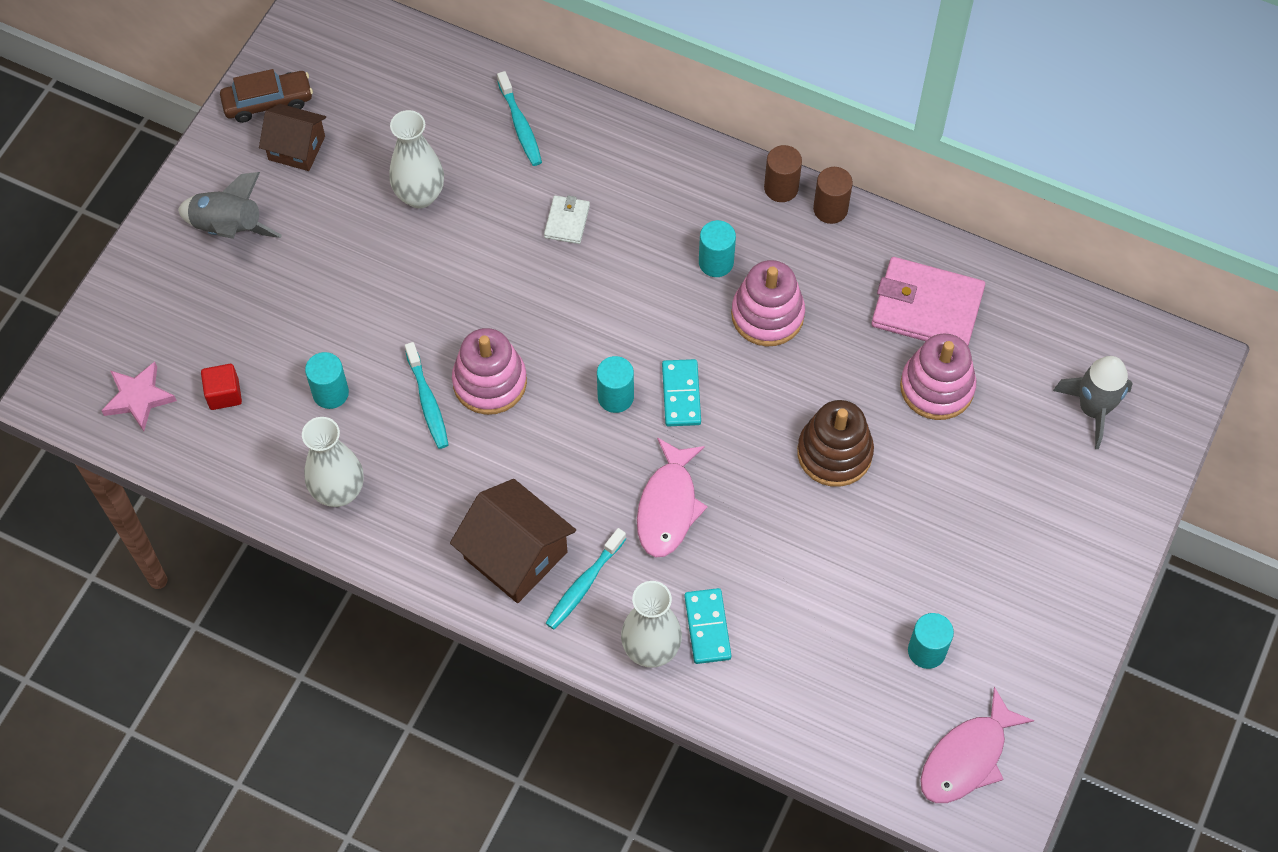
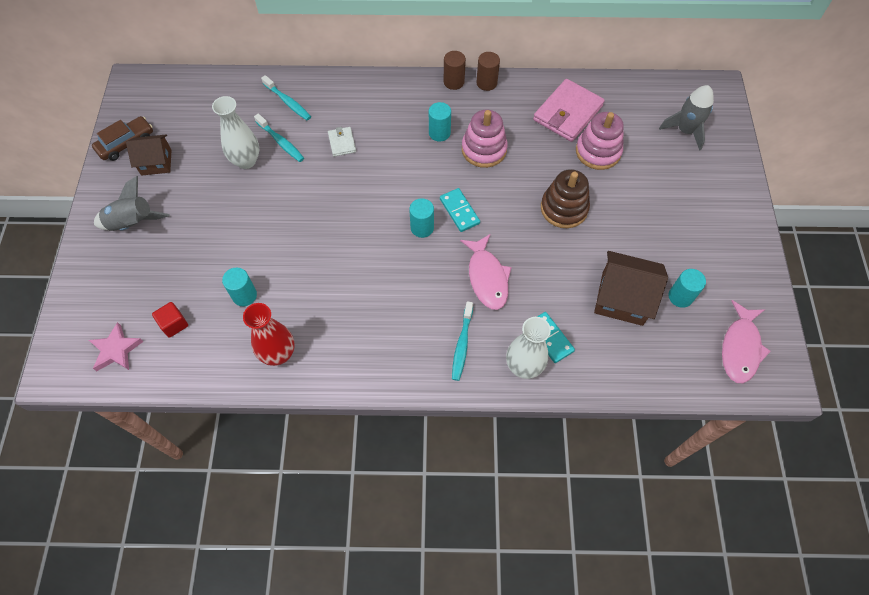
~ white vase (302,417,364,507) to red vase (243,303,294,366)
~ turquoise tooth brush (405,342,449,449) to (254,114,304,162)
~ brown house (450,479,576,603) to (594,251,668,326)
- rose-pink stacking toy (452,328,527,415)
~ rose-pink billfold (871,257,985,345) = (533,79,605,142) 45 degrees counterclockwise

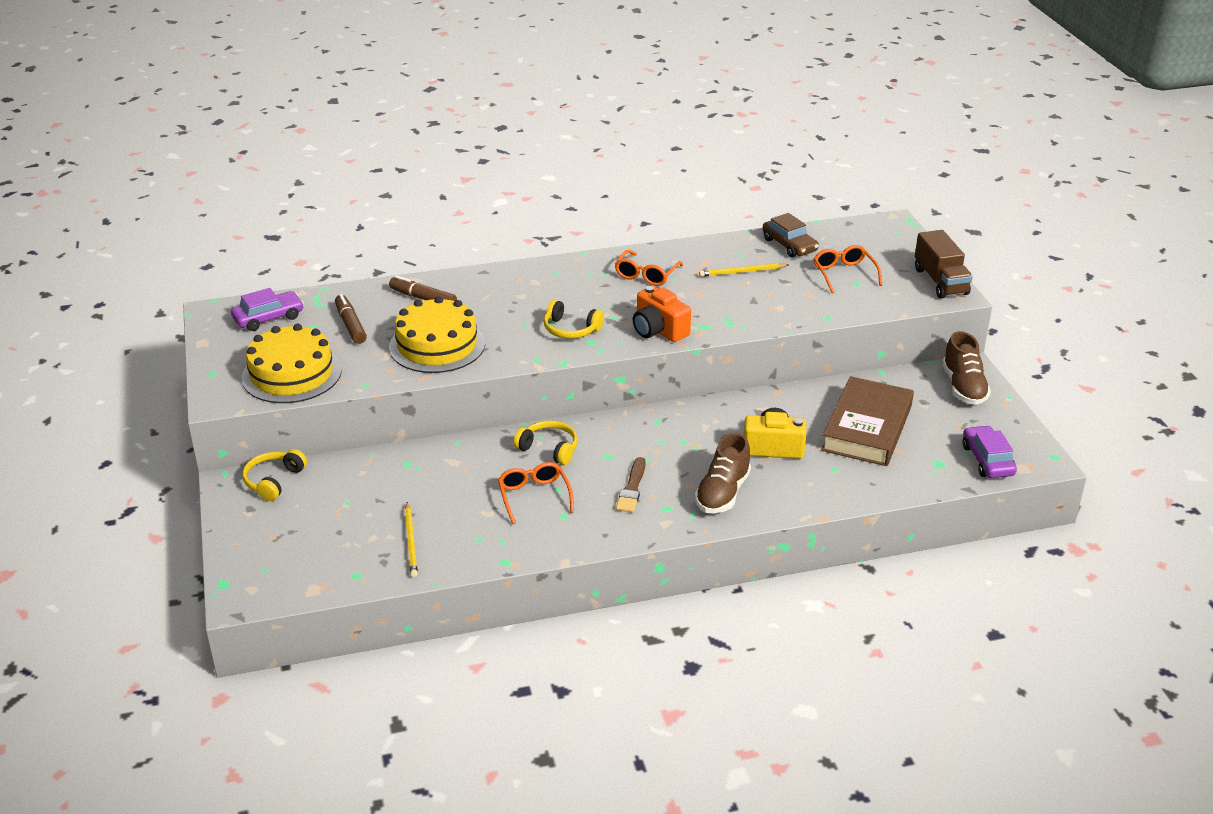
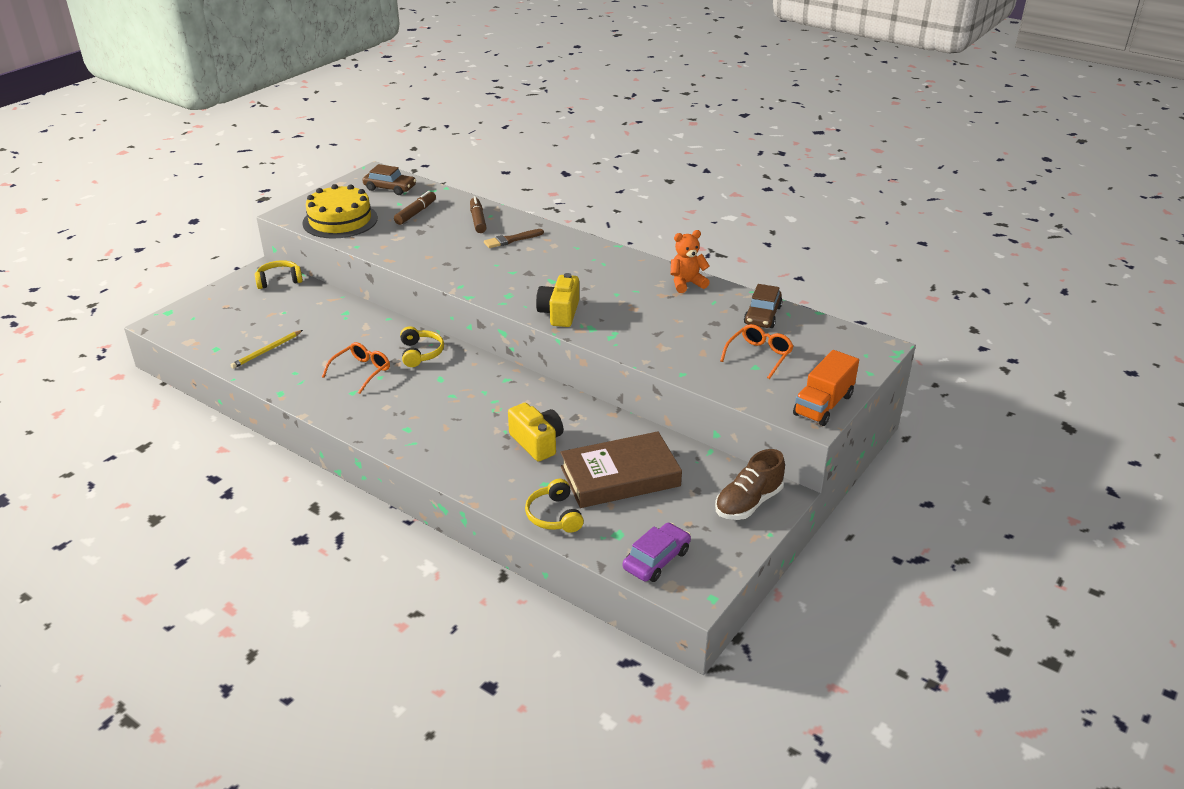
~ purple car (231,288,304,331) to brown car (363,164,416,195)
- golden cake (389,296,485,373)
~ golden headphones (544,300,604,339) to (525,479,584,533)
- bright orange spectacles (615,250,683,286)
~ brown brush (616,457,646,513) to (484,229,544,248)
~ bright orange photo camera (633,286,691,342) to golden photo camera (536,273,579,327)
- brown sneaker (695,433,751,513)
- golden lead pencil (699,263,789,277)
~ brown truck (915,230,973,299) to bright orange truck (793,350,859,426)
+ bright orange teddy (671,230,710,293)

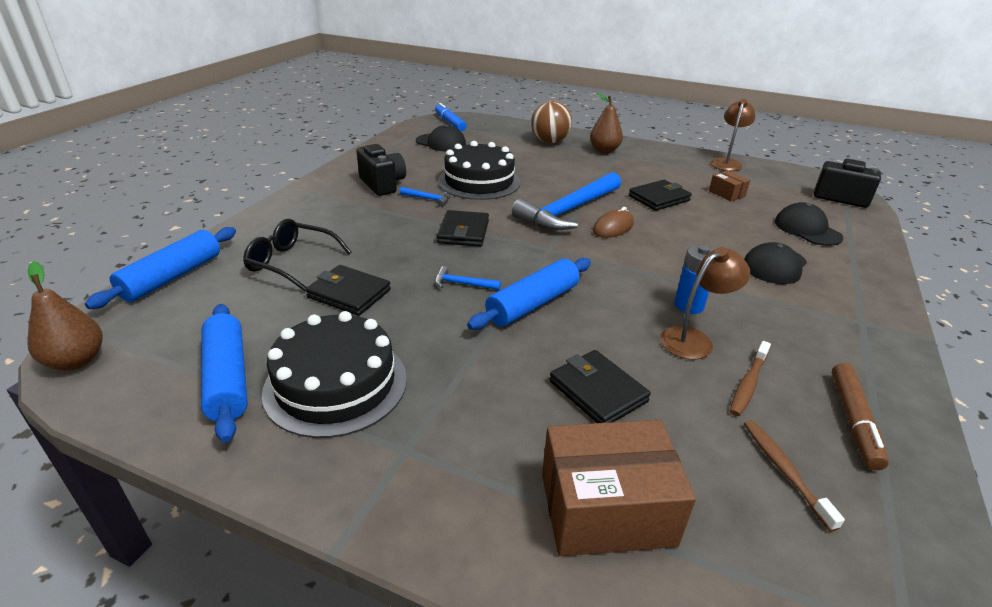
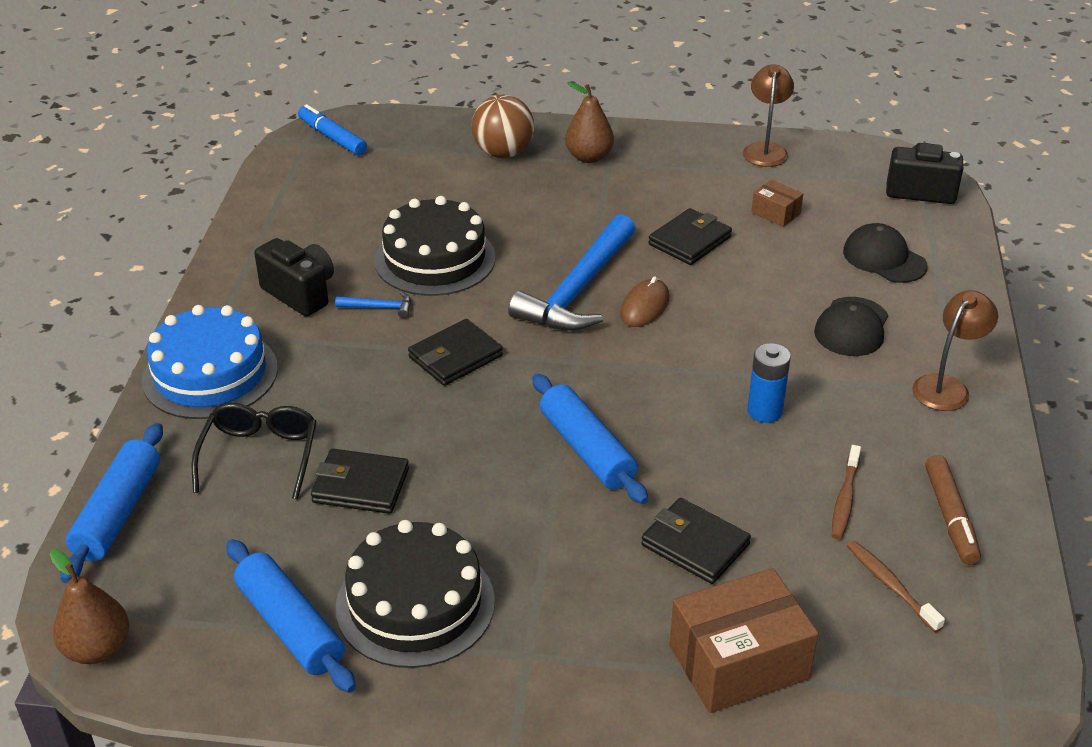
~ ebony spectacles (243,219,351,291) = (192,403,317,499) 90 degrees clockwise
- ebony cap (416,125,466,151)
- royal blue claw hammer (435,266,501,290)
~ ebony billfold (437,210,489,247) = (408,319,503,386) 60 degrees clockwise
~ royal blue rolling pin (467,258,591,330) = (532,374,648,504) 60 degrees counterclockwise
~ brown reading lamp (660,247,750,360) to (912,290,998,411)
+ royal blue cake (142,305,278,419)

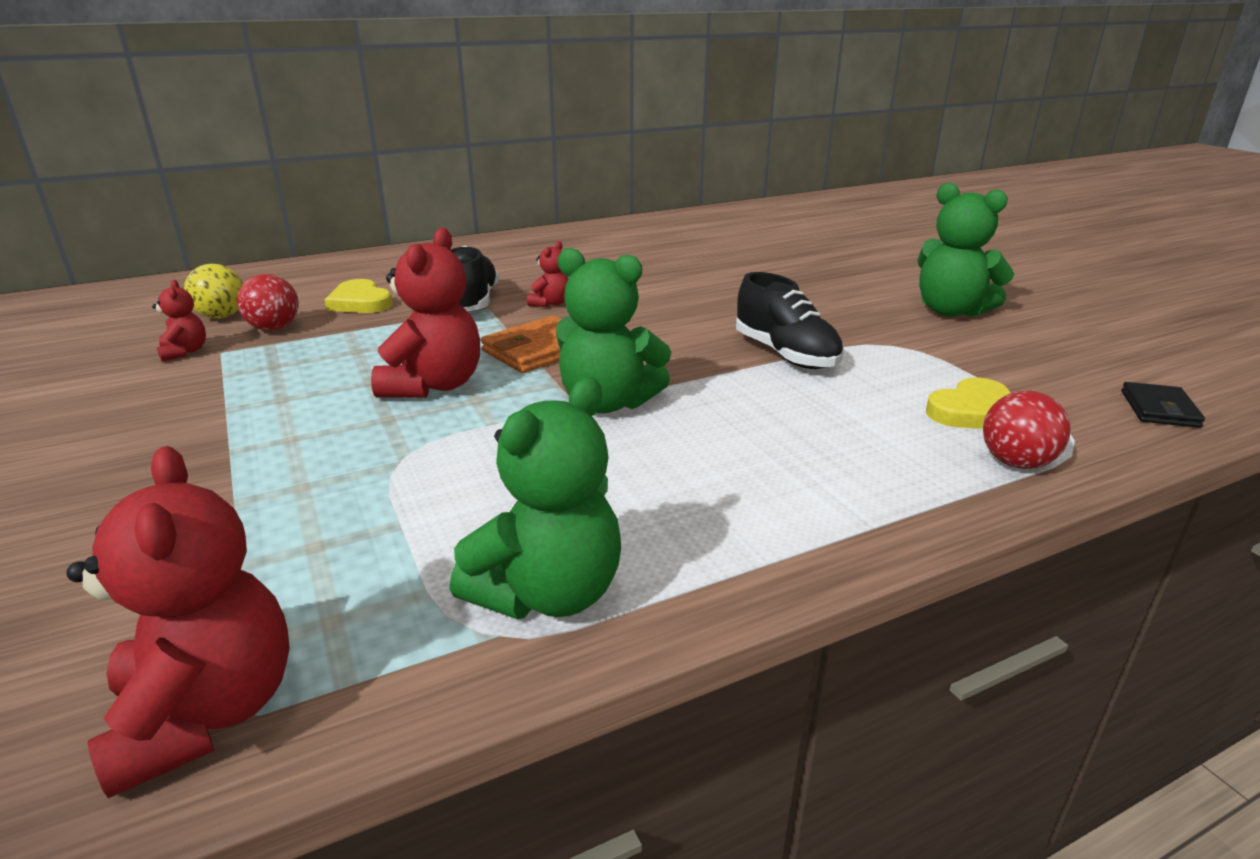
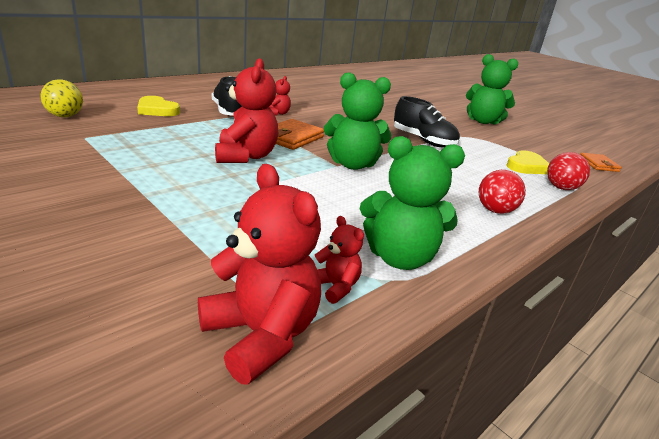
~ red teddy (152,280,206,362) to (315,216,364,304)
~ red sphere (237,274,299,331) to (479,170,526,214)
~ emerald teddy (450,377,621,619) = (360,136,465,270) 75 degrees clockwise
~ ebony billfold (1121,382,1205,428) to bright orange billfold (581,153,622,172)

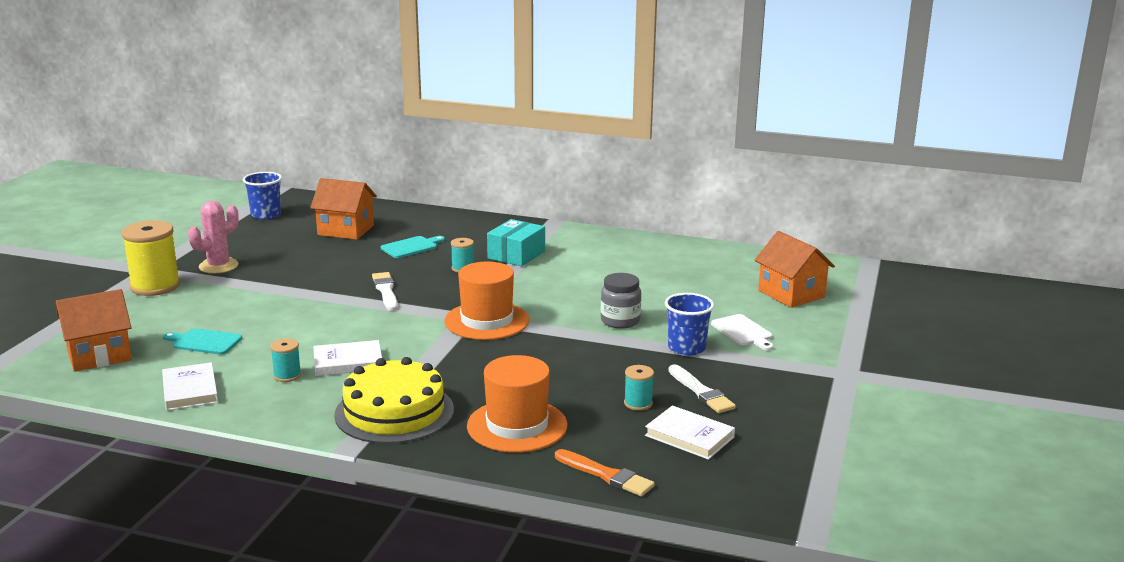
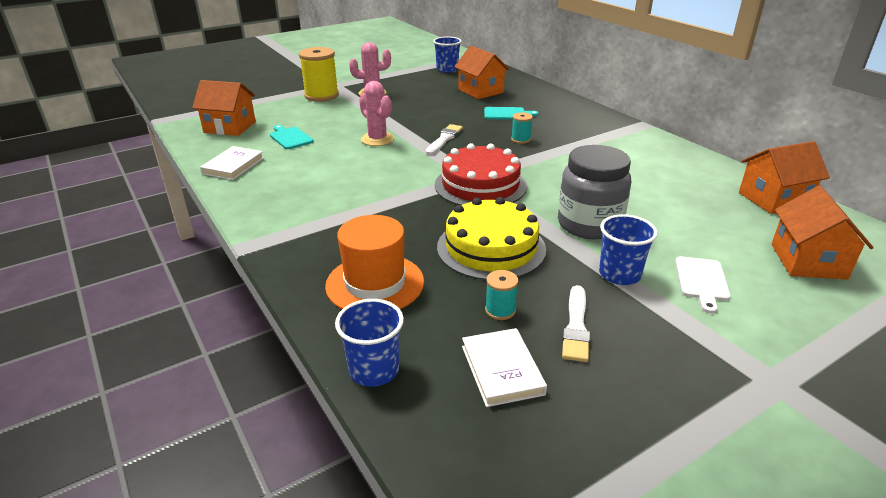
- turquoise spool (270,338,301,382)
- white hardcover (313,340,382,376)
~ golden cake (334,357,454,444) to (437,197,546,280)
~ bright orange top hat (444,262,529,340) to red cake (435,143,527,205)
- turquoise parcel (487,219,545,266)
~ bright orange brush (555,449,655,497) to royal blue cup (335,299,404,387)
~ gray jar (601,273,641,329) = (558,145,631,239) x1.61
+ rose-pink prickly plant (359,81,394,146)
+ bright orange house (739,141,830,214)

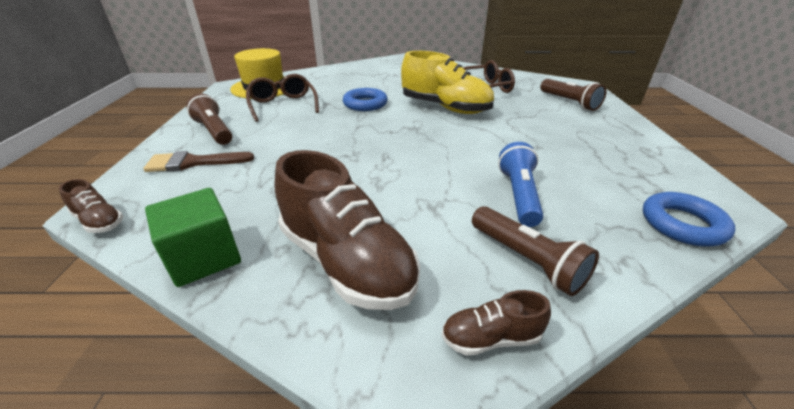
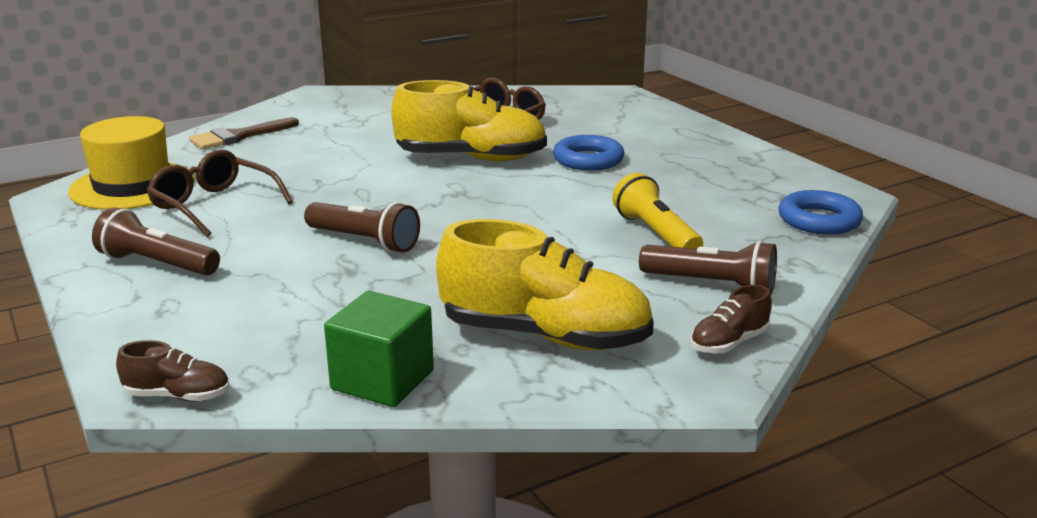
~ brown brush (143,151,254,172) to (189,117,299,149)
~ brown sneaker (274,150,420,310) to golden sneaker (436,219,654,350)
~ royal blue ring (343,88,388,111) to (553,135,624,170)
~ royal blue flashlight (498,142,543,227) to golden flashlight (613,173,703,249)
~ brown flashlight (540,79,606,111) to (304,202,420,253)

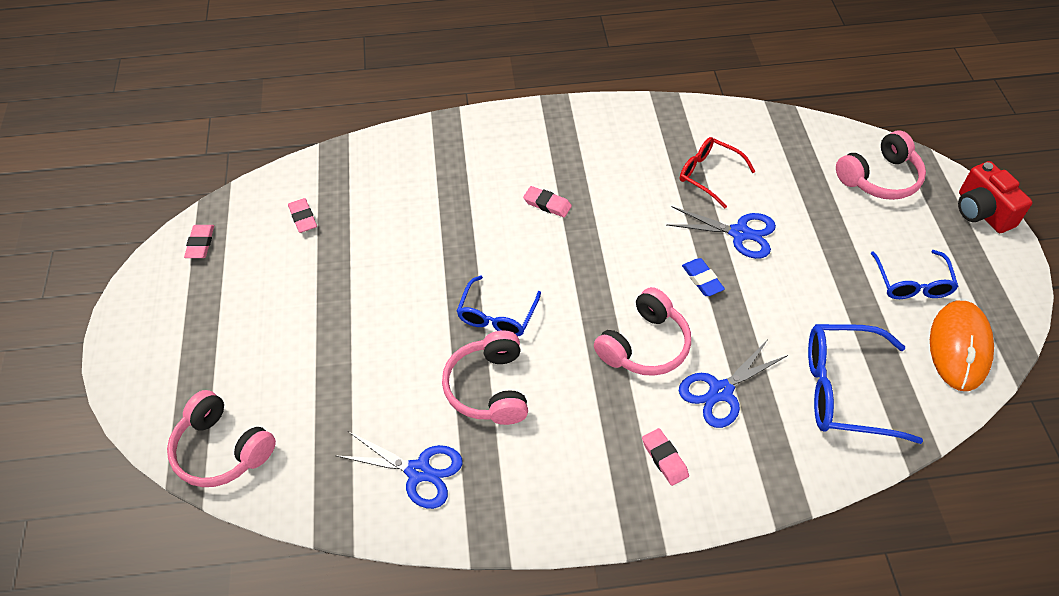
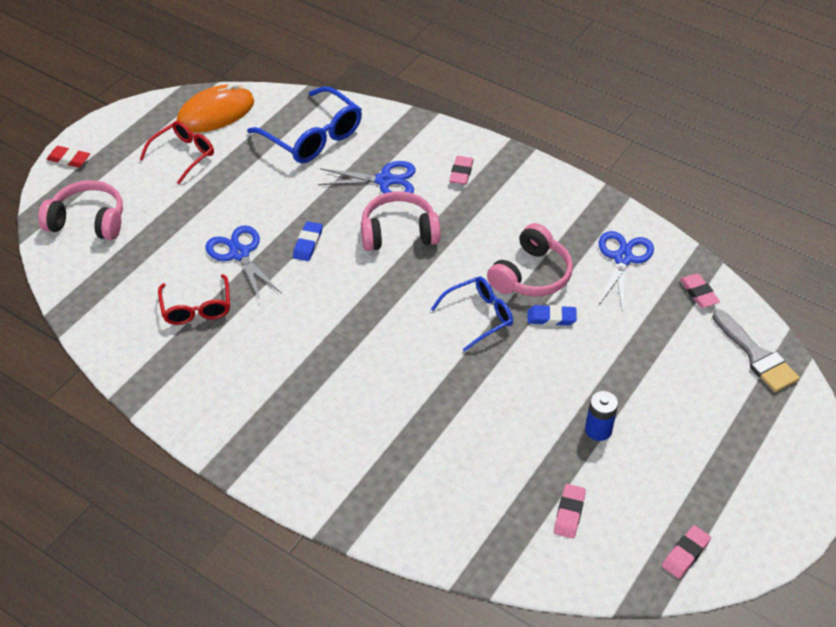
~ rose-pink headphones (167,390,276,487) to gray brush (712,310,800,392)
~ royal blue pair of scissors (335,431,463,509) = (599,231,654,308) 45 degrees clockwise
~ rose-pink gum eraser (523,186,572,217) to (680,273,720,308)
~ royal blue spectacles (871,250,958,299) to red spectacles (140,121,214,184)
~ red photo camera (958,161,1033,233) to red gum eraser (46,146,90,168)
+ royal blue gum eraser (527,305,577,326)
+ royal blue power cell (585,391,618,441)

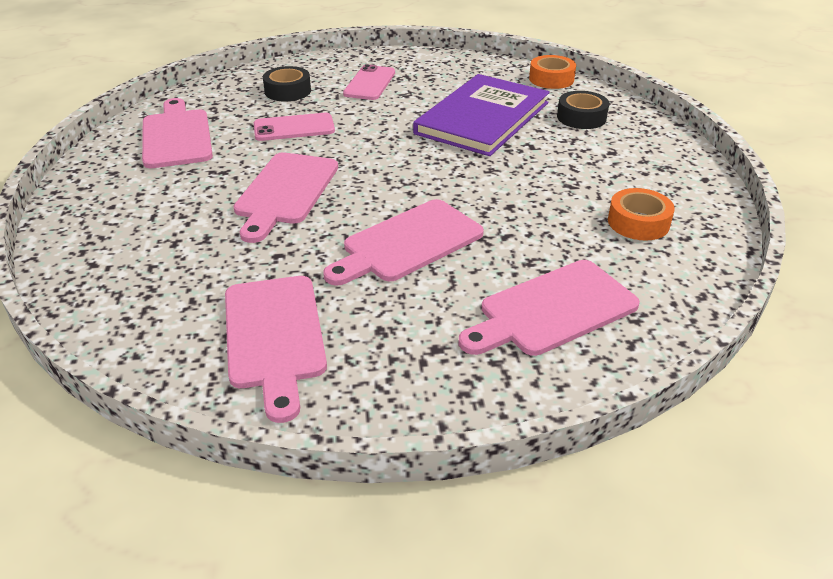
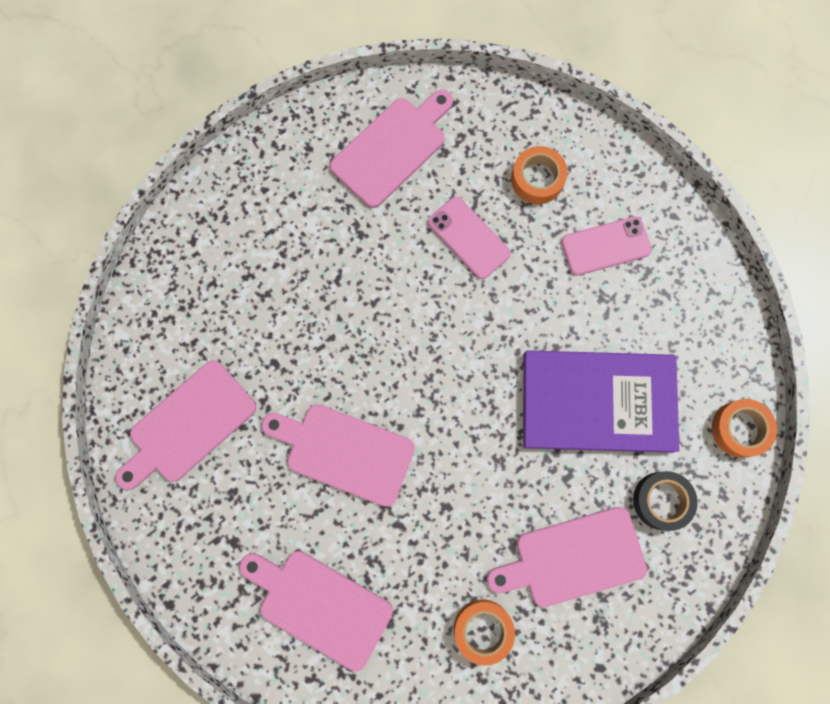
~ rose-pink chopping board (233,152,338,243) to (487,507,647,607)
~ ebony tape (263,66,311,101) to bright orange tape (511,146,568,204)

